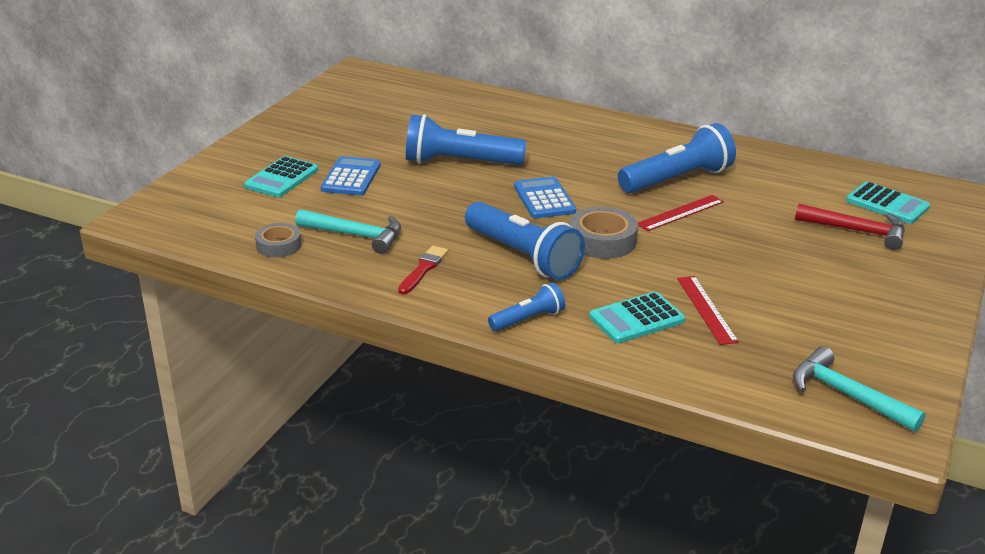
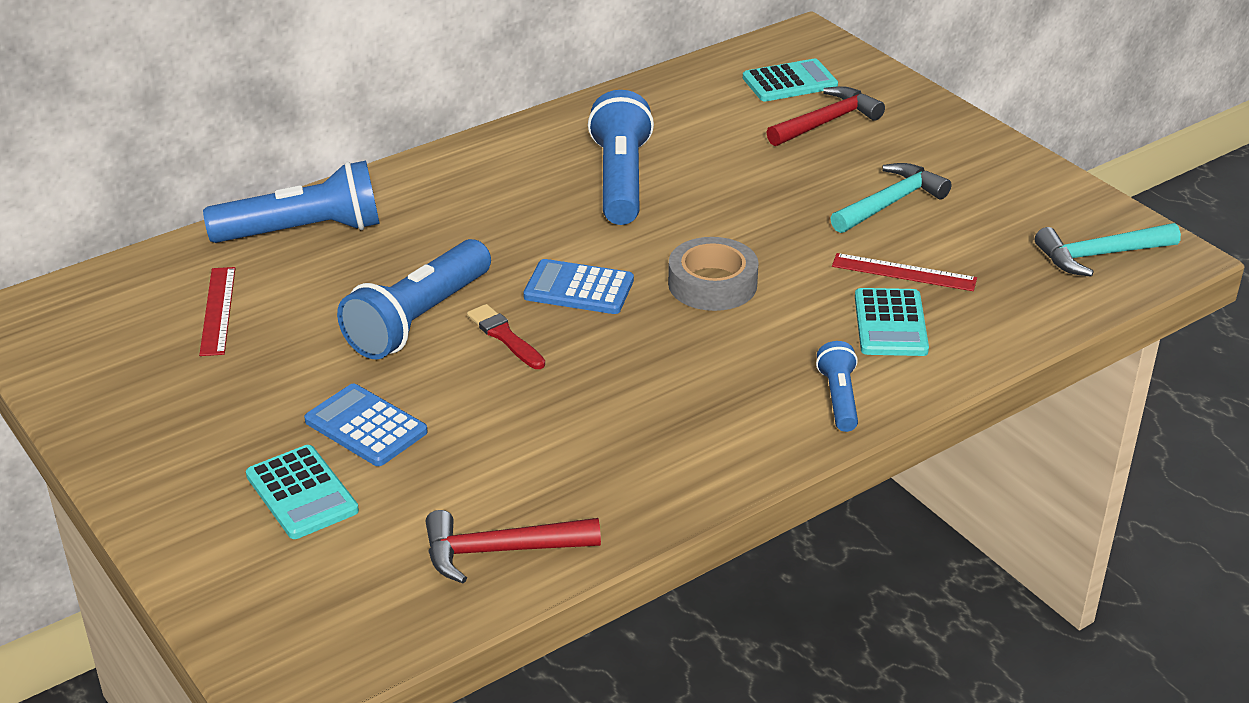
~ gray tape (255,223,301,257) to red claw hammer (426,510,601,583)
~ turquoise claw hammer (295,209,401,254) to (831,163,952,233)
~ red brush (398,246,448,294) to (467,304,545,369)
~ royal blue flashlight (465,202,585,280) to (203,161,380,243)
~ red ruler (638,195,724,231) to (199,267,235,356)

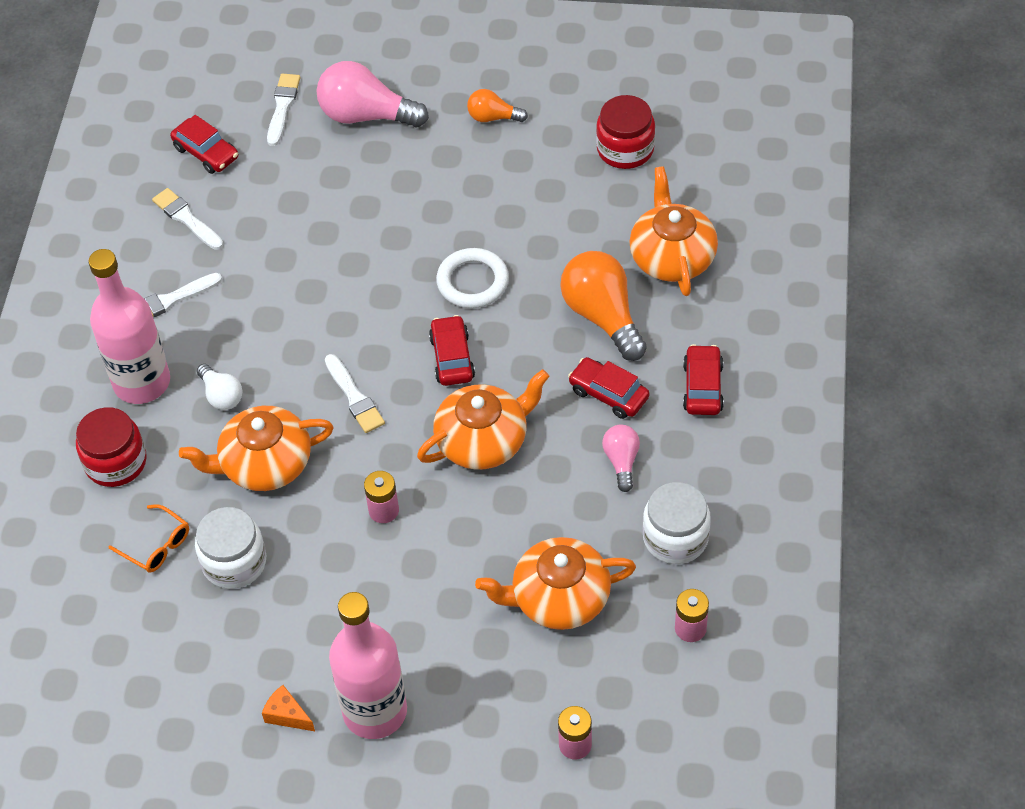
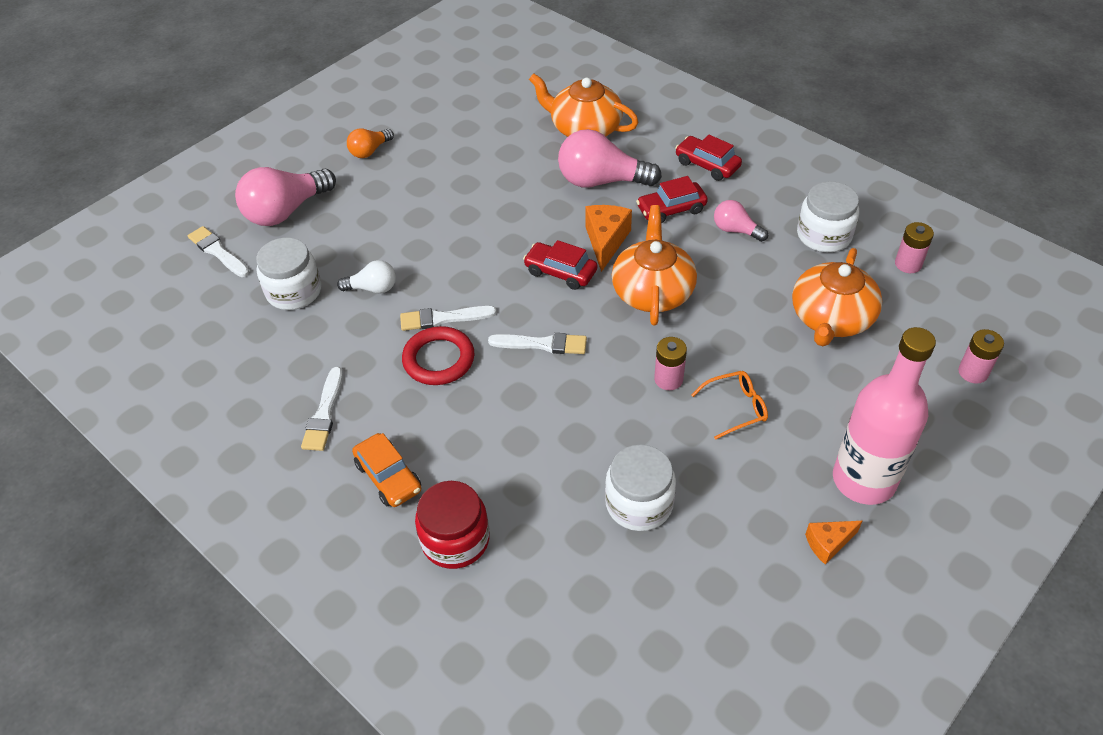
~ rose-pink drink bottle (88,249,170,404) to bright orange car (352,433,421,507)
~ bright orange spectacles (109,504,189,573) to (691,371,768,440)
~ white brush (152,188,223,250) to (400,306,497,331)
- red car (170,115,238,174)
- bright orange tea pot (179,406,334,491)
~ white light bulb (197,364,242,410) to (337,260,396,293)
- white ring (436,248,509,308)
~ bright orange light bulb (560,251,647,361) to rose-pink light bulb (558,129,662,188)
- red jar (596,95,655,169)
+ white jar (256,238,321,310)
+ red ring (402,326,474,385)
+ bright orange cheese wedge (585,205,632,272)

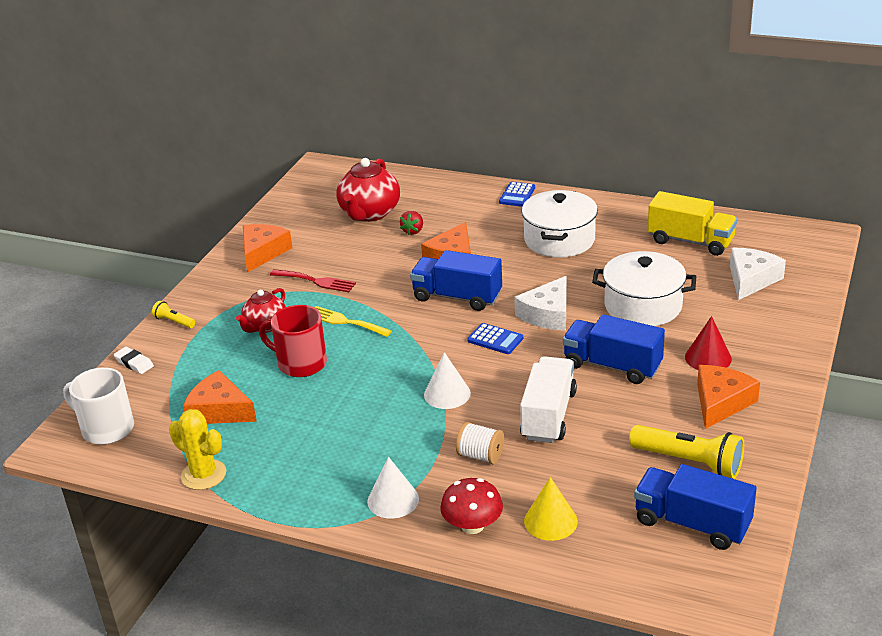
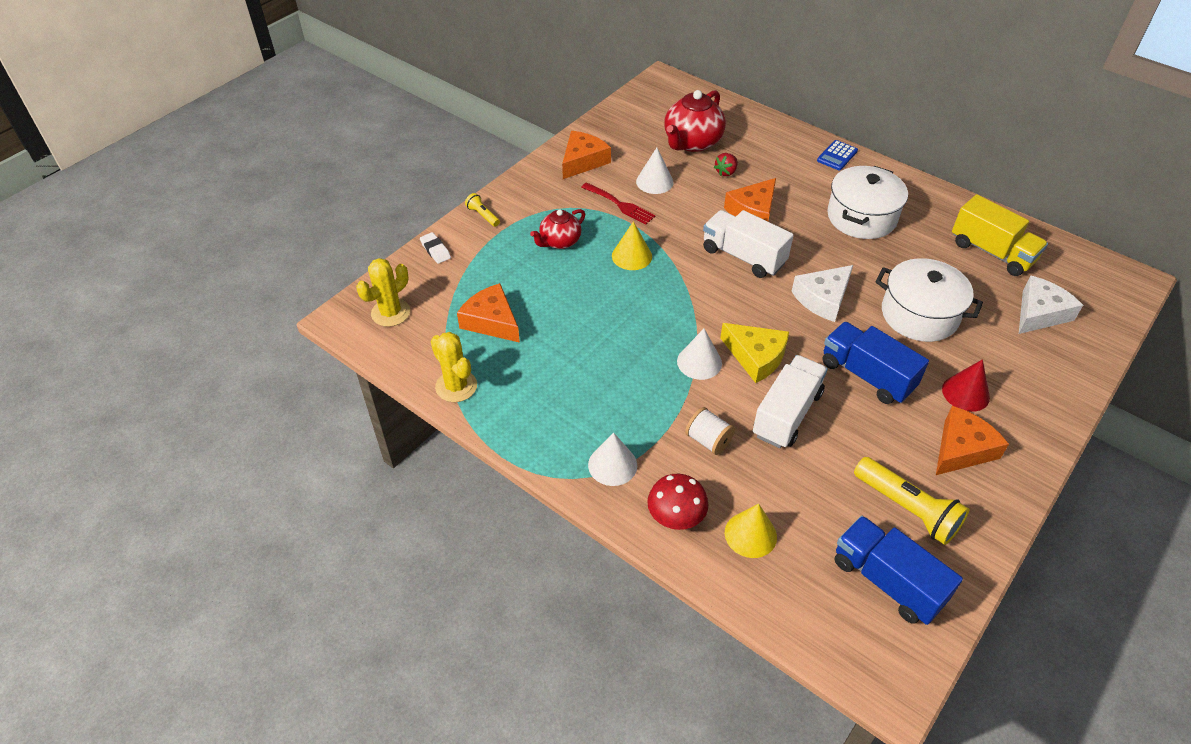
~ white coffee mug (63,367,134,445) to golden prickly plant (356,258,410,327)
- red coffee mug (259,305,327,377)
~ golden fork (314,306,392,337) to golden cone (612,221,652,270)
~ royal blue truck (410,250,502,311) to white truck (703,210,794,278)
- royal blue calculator (467,323,523,354)
+ white cone (636,148,674,194)
+ golden cheese wedge (720,323,789,383)

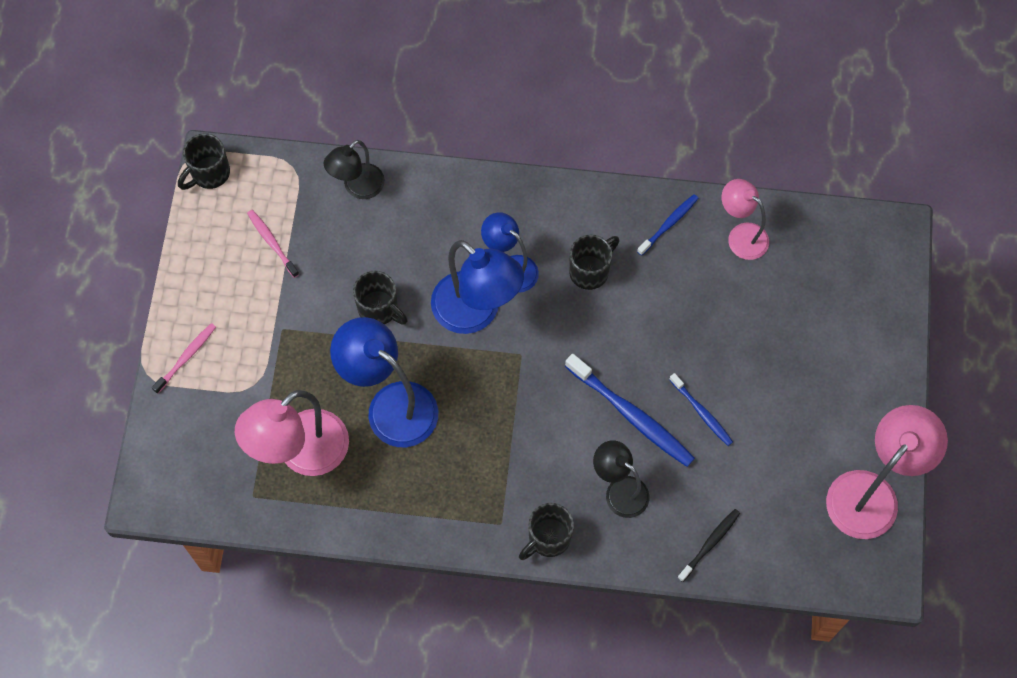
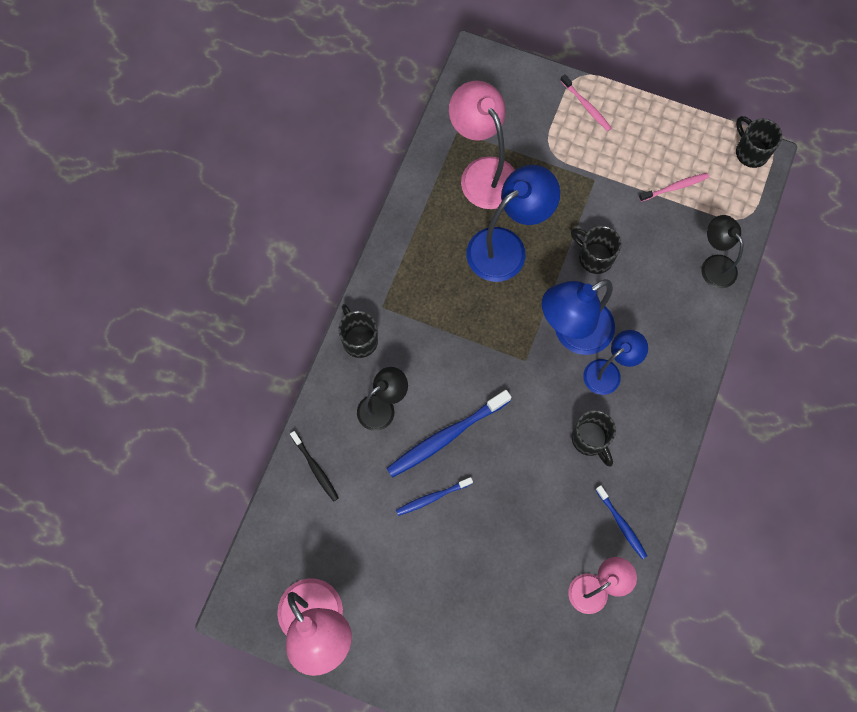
~ ebony coffee mug (353,271,408,325) = (571,226,622,274) 75 degrees clockwise

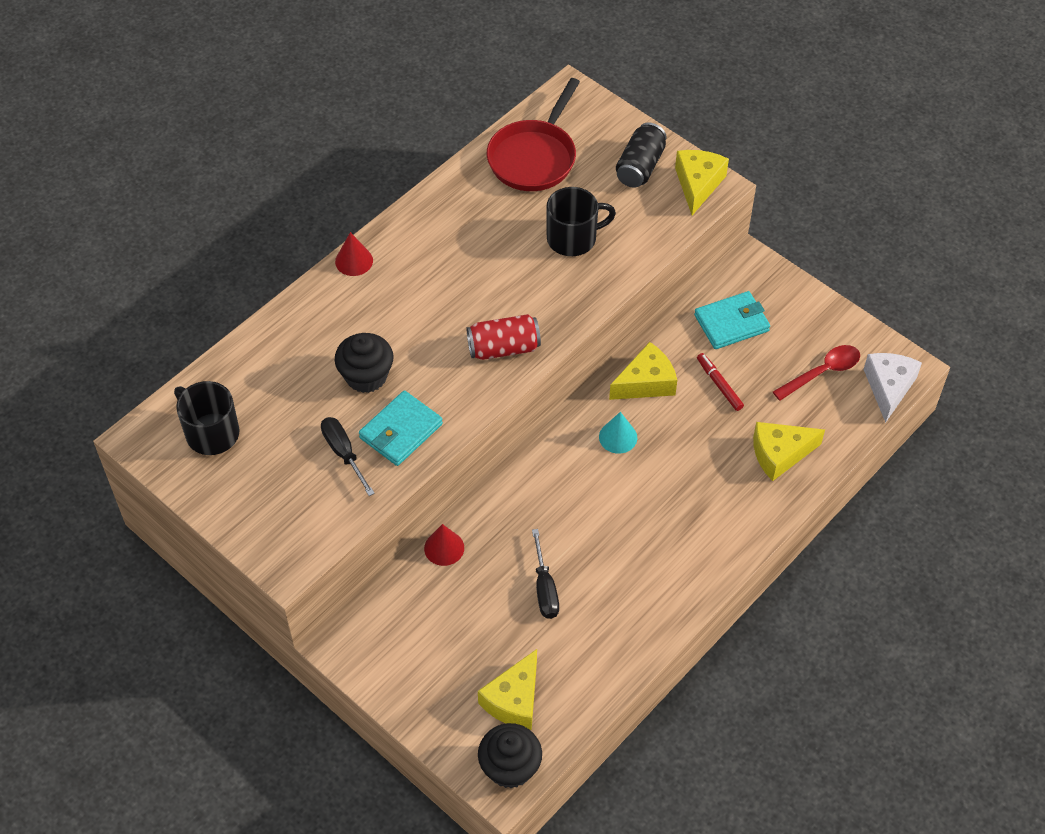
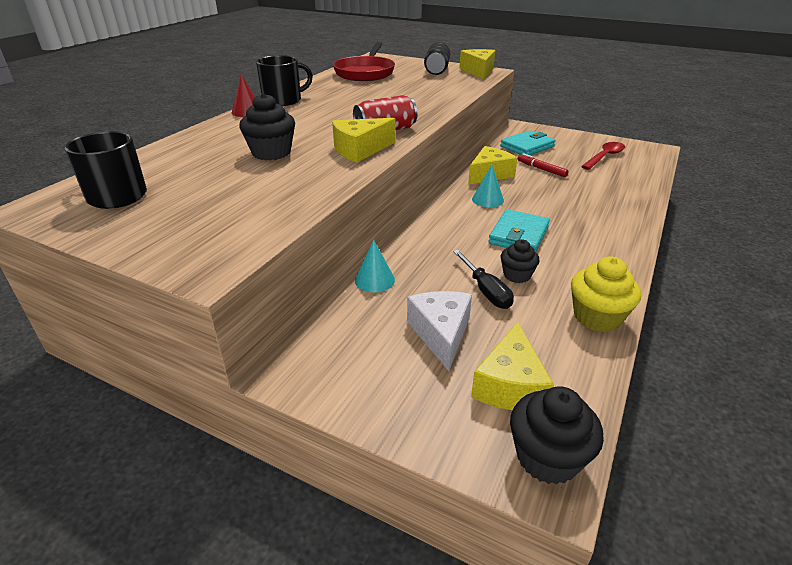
- ebony screwdriver (321,417,375,496)
~ turquoise billfold (359,391,443,466) to (488,209,550,252)
~ red cone (424,524,464,566) to turquoise cone (355,240,395,292)
~ ebony coffee mug (546,187,616,256) to (256,55,313,106)
~ golden cheese wedge (753,422,825,481) to (332,118,396,163)
~ white cheese wedge (863,353,922,423) to (407,291,472,371)
+ ebony cupcake (501,239,540,283)
+ golden cupcake (571,256,641,332)

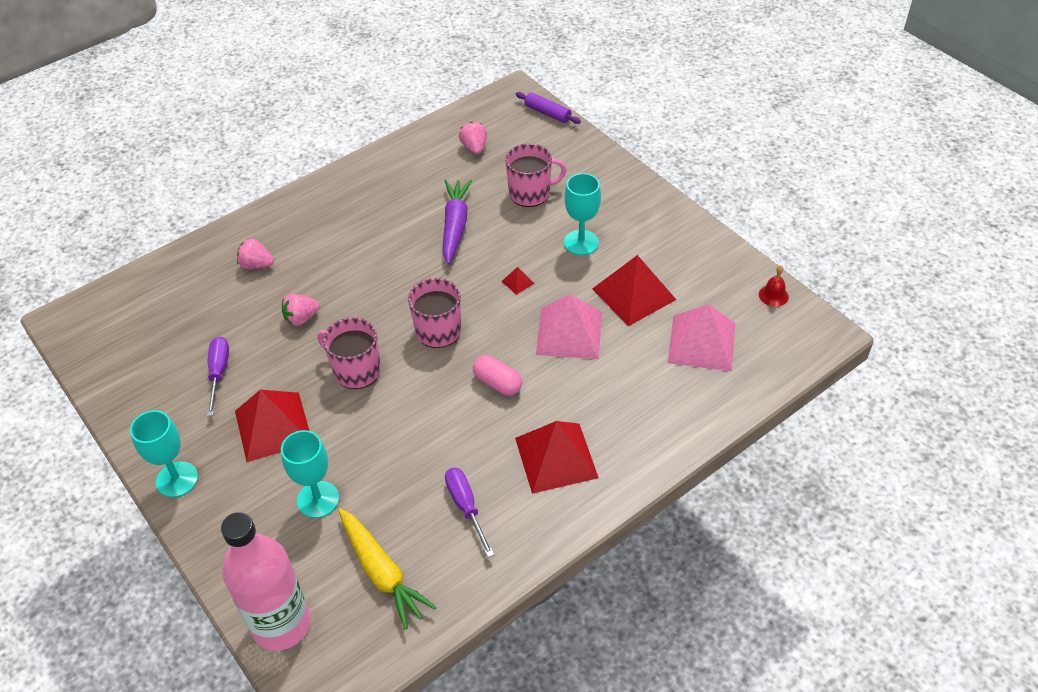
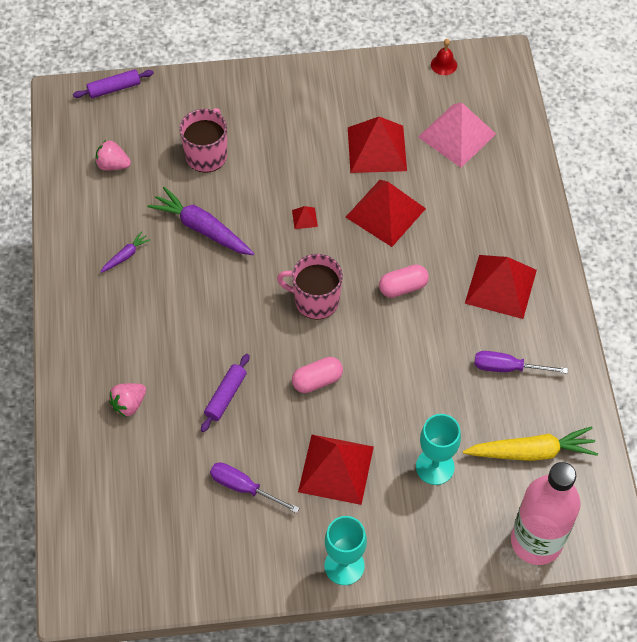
~ rose-pink berry (282,294,320,326) to purple rolling pin (201,354,250,432)
~ rose-pink coffee mug (318,317,381,389) to rose-pink capsule (292,357,343,393)
~ rose-pink pyramid (536,294,602,359) to red pyramid (346,180,426,247)
- turquoise wine glass (564,173,601,255)
+ purple toy carrot (100,232,151,273)

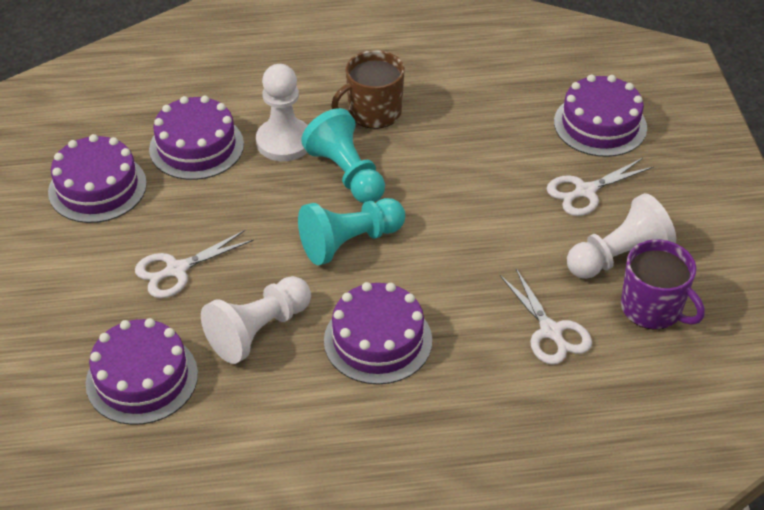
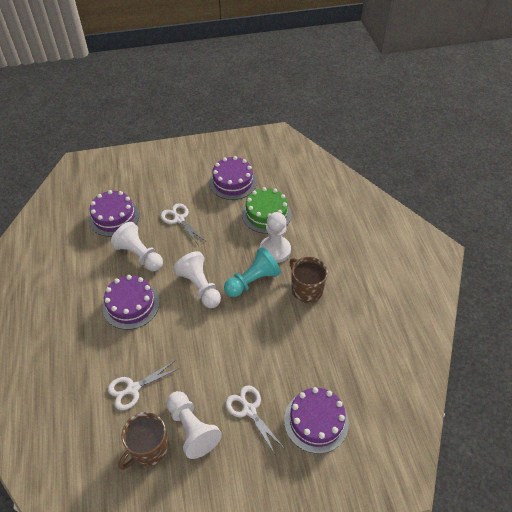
~ purple cake (149,96,244,180) to emerald cake (242,187,292,234)
~ turquoise chess pawn (298,198,405,265) to white chess pawn (173,251,221,308)
~ purple coffee mug (621,239,705,330) to brown coffee mug (118,412,169,470)

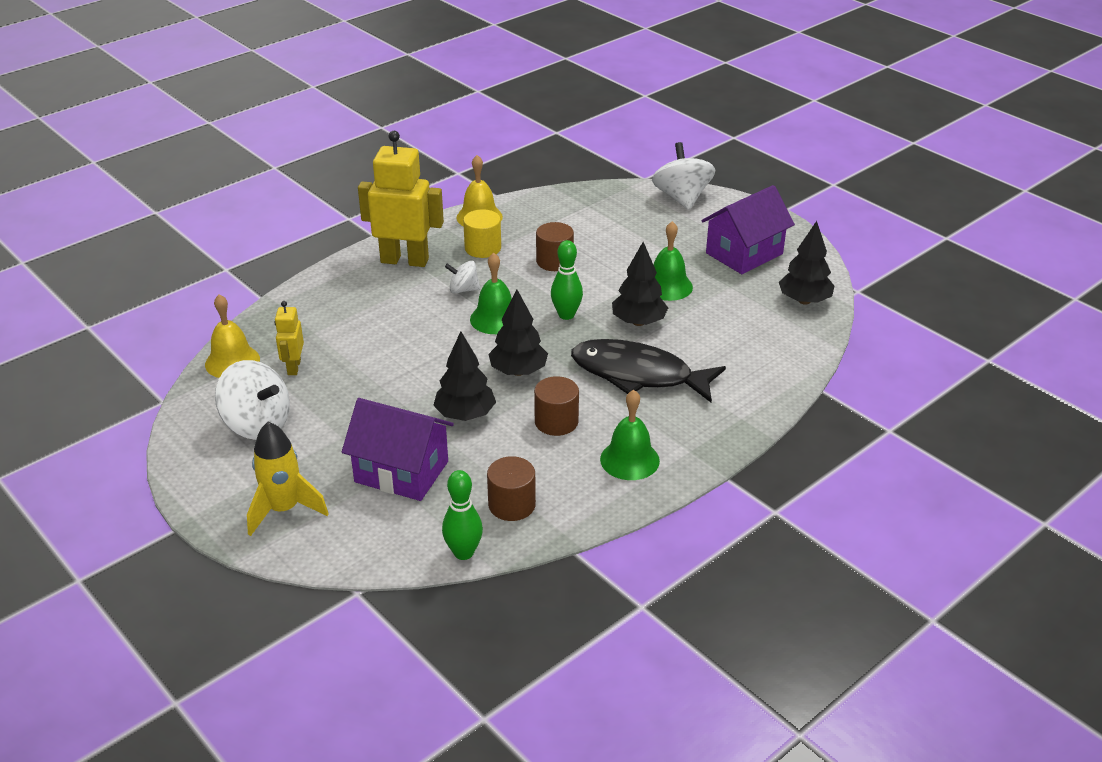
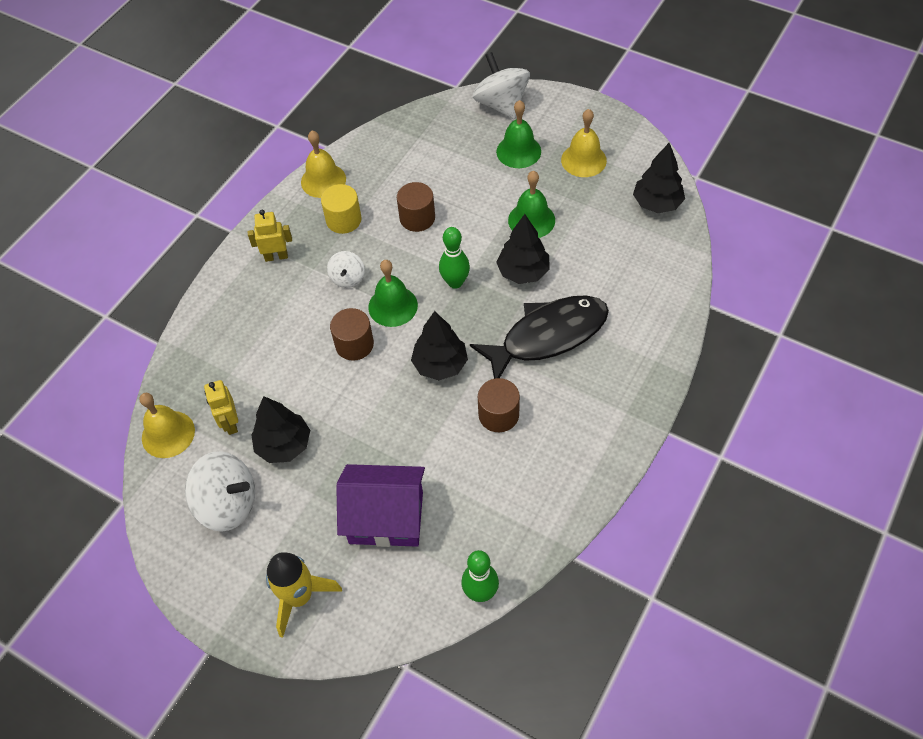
~ golden robot figure (358,131,444,267) = (248,210,292,262) x0.50
~ ebony toy tree (433,331,496,421) to (251,396,310,463)
~ white whirligig (445,261,480,294) = (327,251,365,288) 75 degrees counterclockwise
~ brown cylinder shape (487,456,536,521) to (330,308,374,361)
~ ebony fish figure (571,339,726,402) = (470,296,609,379) 150 degrees clockwise
~ emerald hand bell (600,390,660,480) to (496,100,541,168)
~ purple house (701,185,795,274) to golden hand bell (561,109,607,177)

